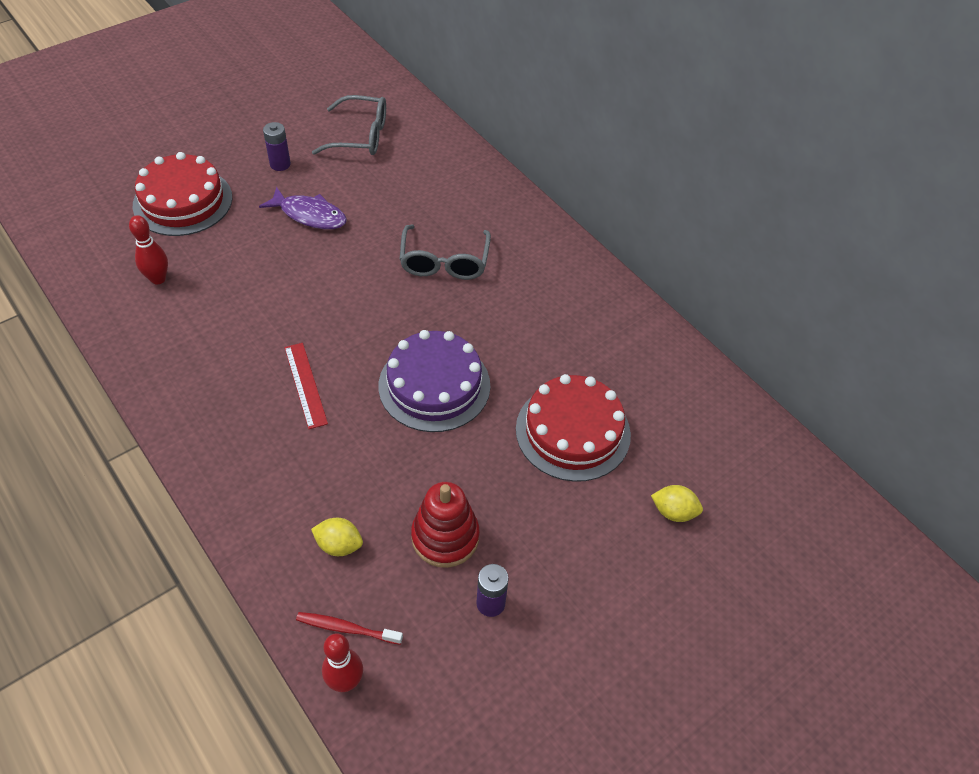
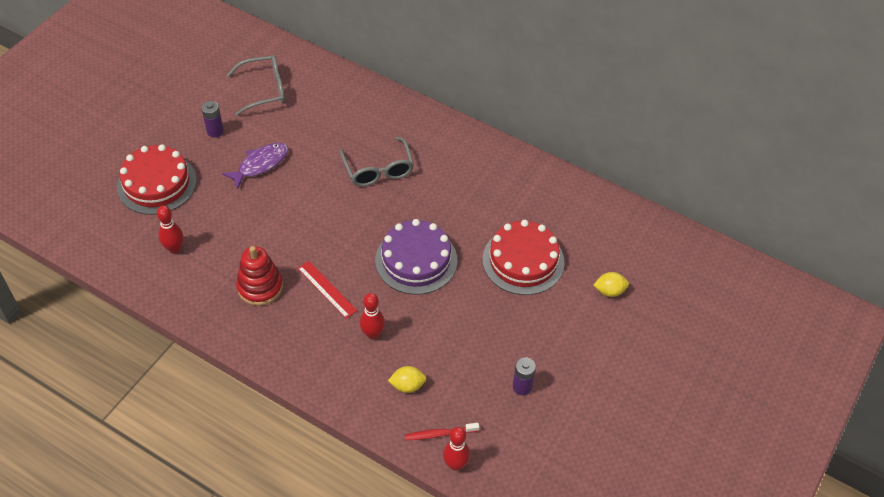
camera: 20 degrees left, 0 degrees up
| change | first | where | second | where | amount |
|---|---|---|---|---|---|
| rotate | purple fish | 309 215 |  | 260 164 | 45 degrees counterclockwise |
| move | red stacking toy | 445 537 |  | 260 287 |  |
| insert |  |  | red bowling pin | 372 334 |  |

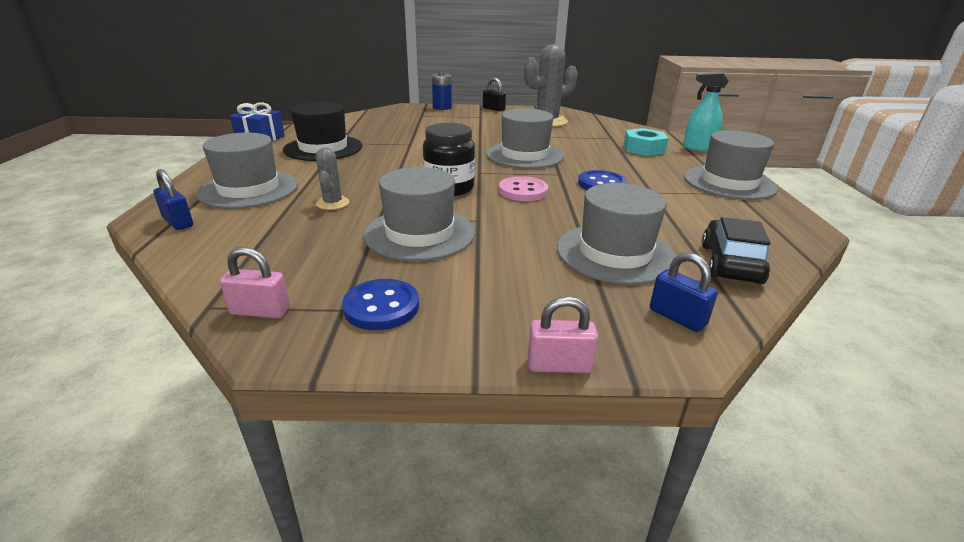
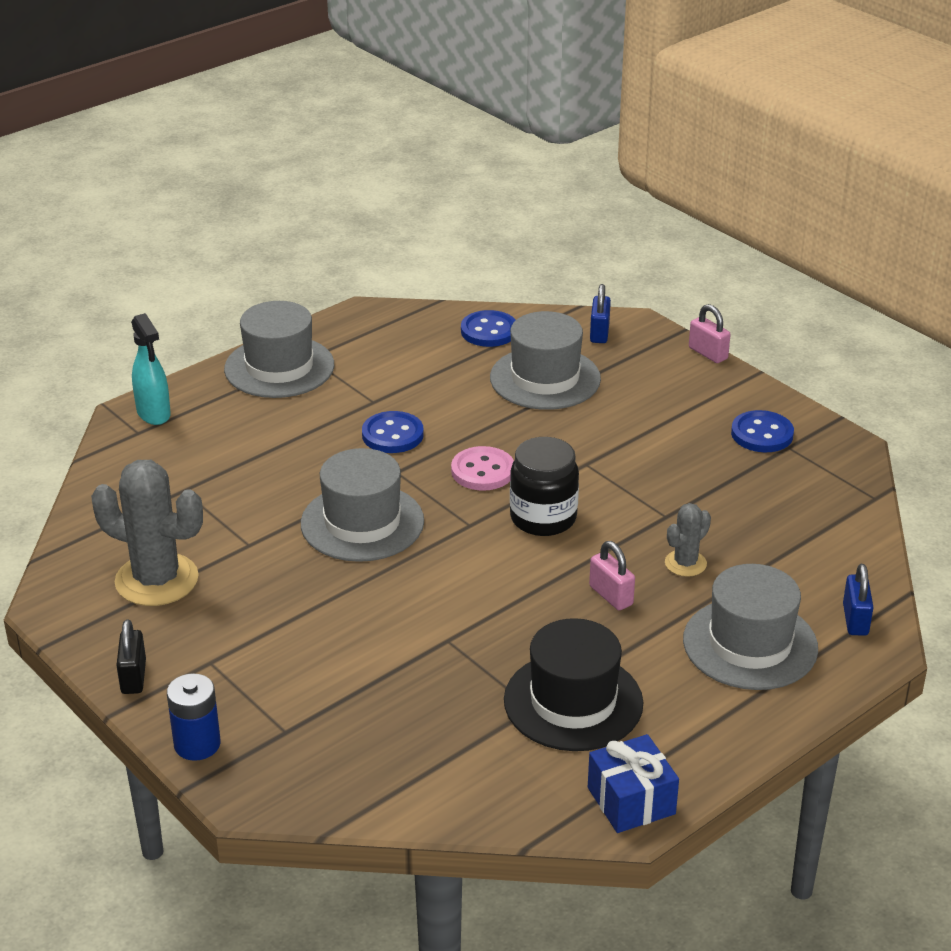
camera: 130 degrees left, 5 degrees up
| change | first | where | second | where | amount |
|---|---|---|---|---|---|
| replace | black car | 730 263 | blue button | 489 331 |  |
| move | pink padlock | 260 311 |  | 611 595 |  |
| delete | grey hat | 419 234 |  |  |  |
| delete | turquoise nut | 643 149 |  |  |  |

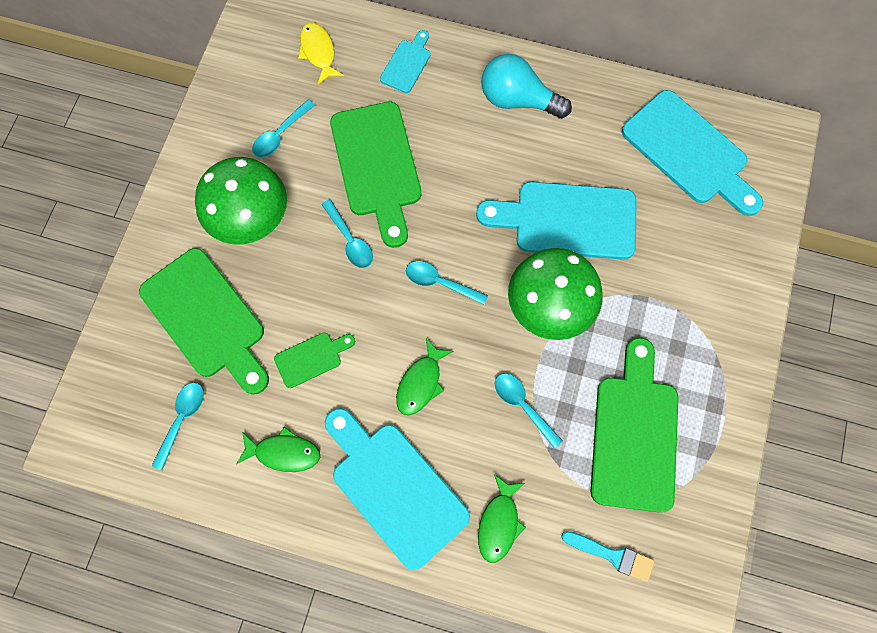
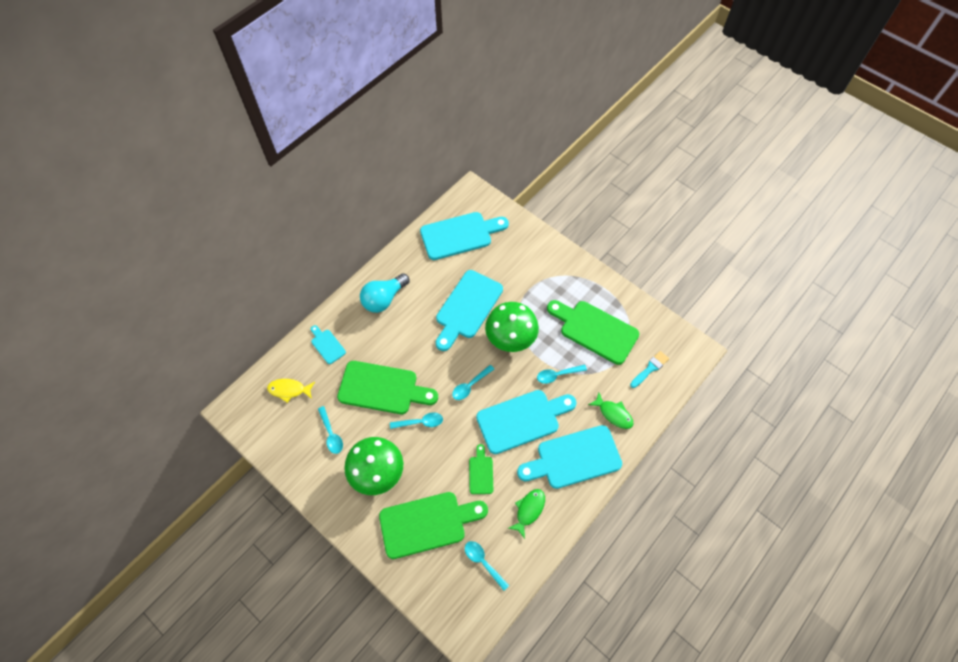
camera: 65 degrees left, 10 degrees down
| change | first | where | second | where | amount |
|---|---|---|---|---|---|
| replace | green fish | 421 383 | turquoise cutting board | 522 420 |  |

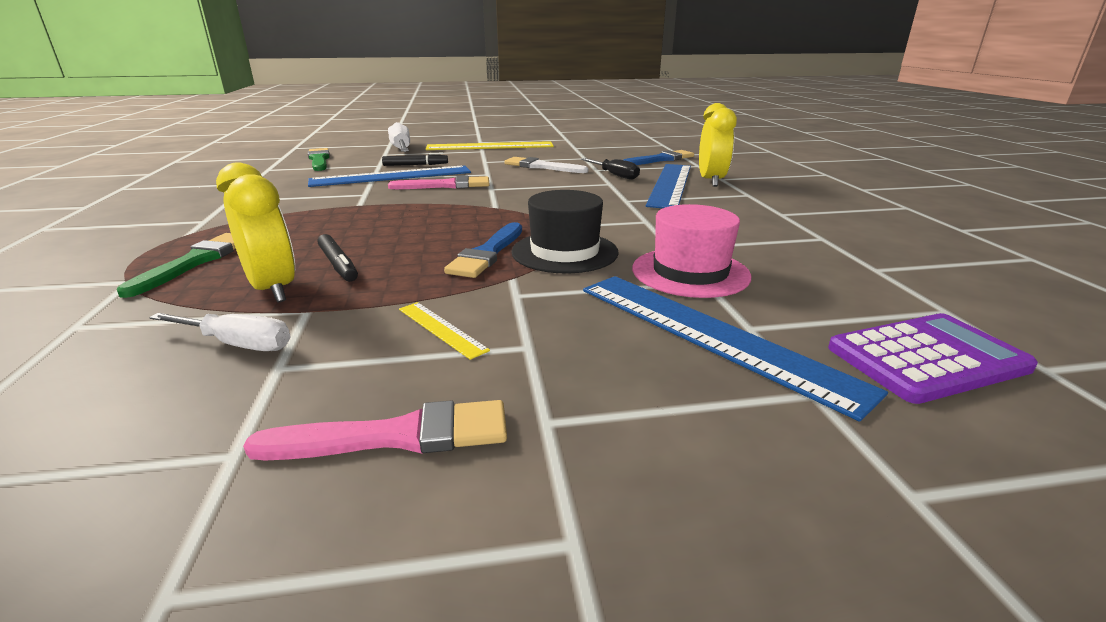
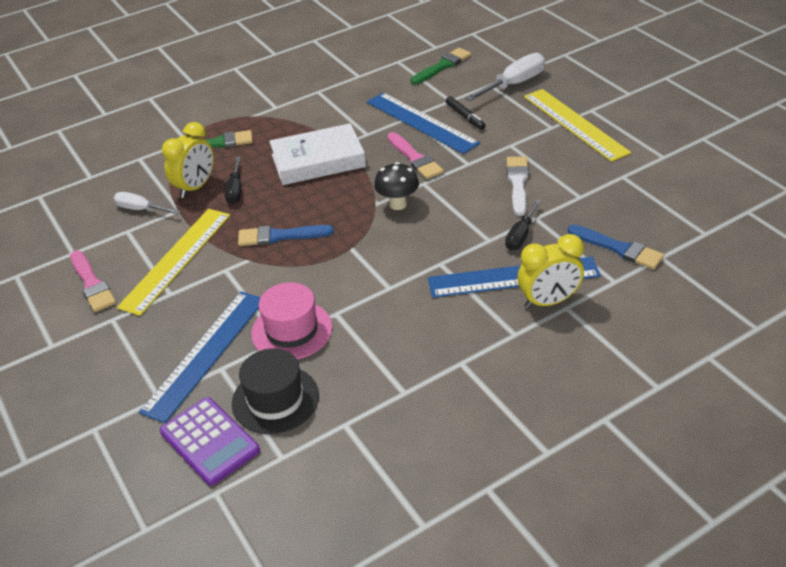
camera: 70 degrees right, 15 degrees up
| change | first | where | second | where | amount |
|---|---|---|---|---|---|
| rotate | white screwdriver | 238 344 |  | 141 209 | 120 degrees clockwise |
| resize | yellow ruler | 441 329 |  | 176 259 | x2.32 |
| replace | black marker | 338 264 | black screwdriver | 235 190 |  |
| move | black hat | 564 252 |  | 275 399 |  |
| insert |  |  | white book | 318 160 |  |
| insert |  |  | black mushroom | 398 204 |  |

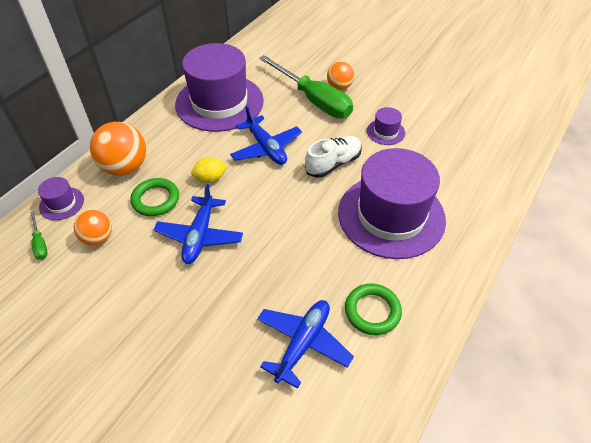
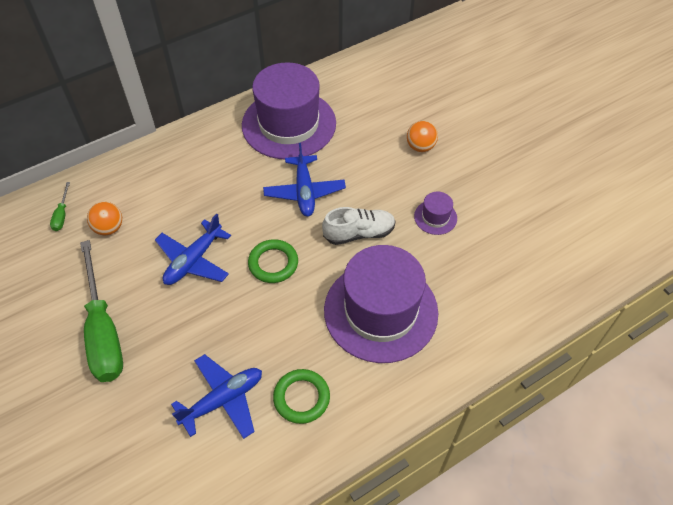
camera: 25 degrees right, 5 degrees up
| change | first | where | second | where | amount |
|---|---|---|---|---|---|
| move | green screwdriver | 313 100 |  | 103 331 |  |
| move | green ring | 155 199 |  | 273 263 |  |
| delete | purple hat | 61 203 |  |  |  |
| delete | orange ball | 125 167 |  |  |  |
| delete | yellow lemon | 210 178 |  |  |  |

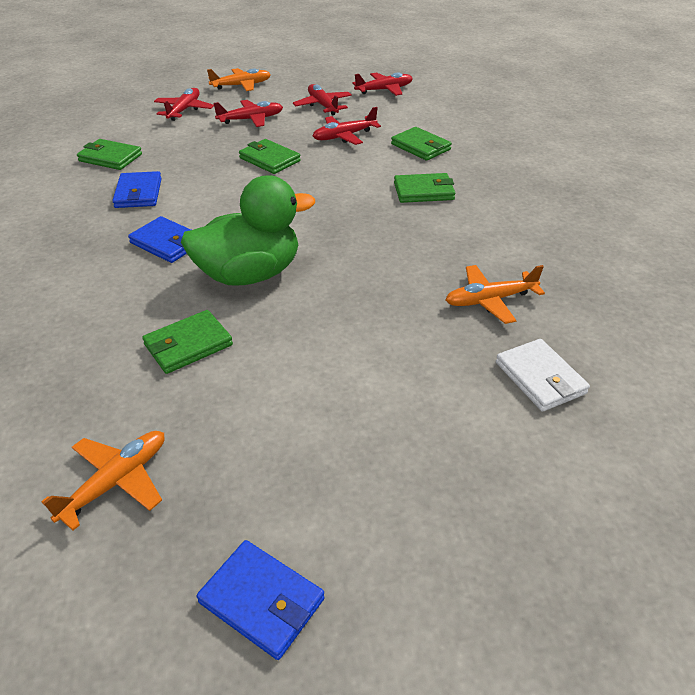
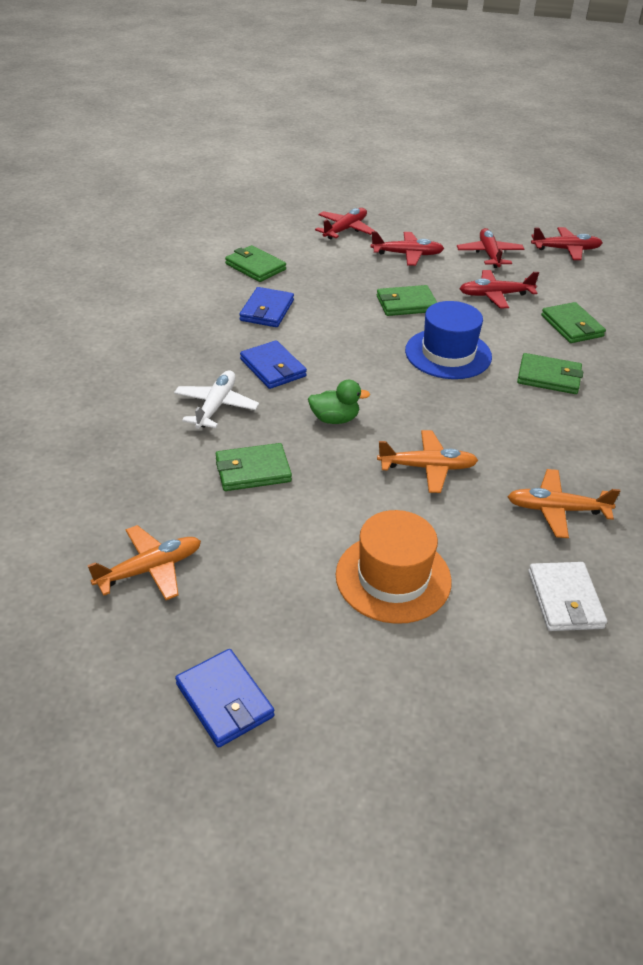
camera: 20 degrees right, 0 degrees up
| change | first | where | second | where | amount |
|---|---|---|---|---|---|
| insert |  |  | white plane | 216 406 |  |
| resize | green duck | 249 274 |  | 334 419 | x0.47 |
| insert |  |  | orange hat | 393 578 |  |
| rotate | green wallet | 269 159 |  | 406 304 | 75 degrees counterclockwise |
| move | orange plane | 241 85 |  | 427 467 |  |
| insert |  |  | blue hat | 448 354 |  |

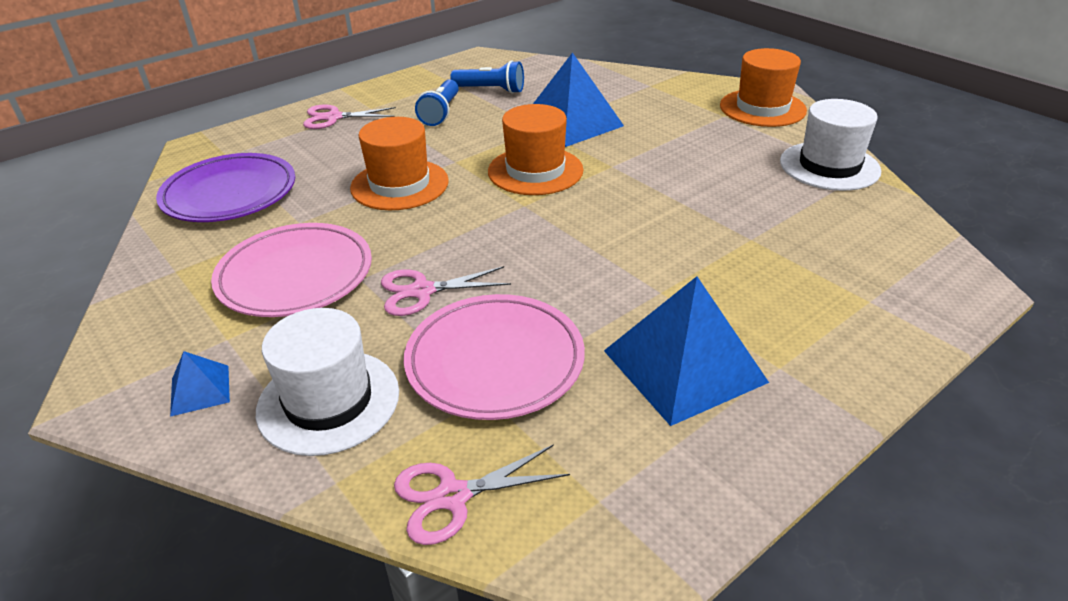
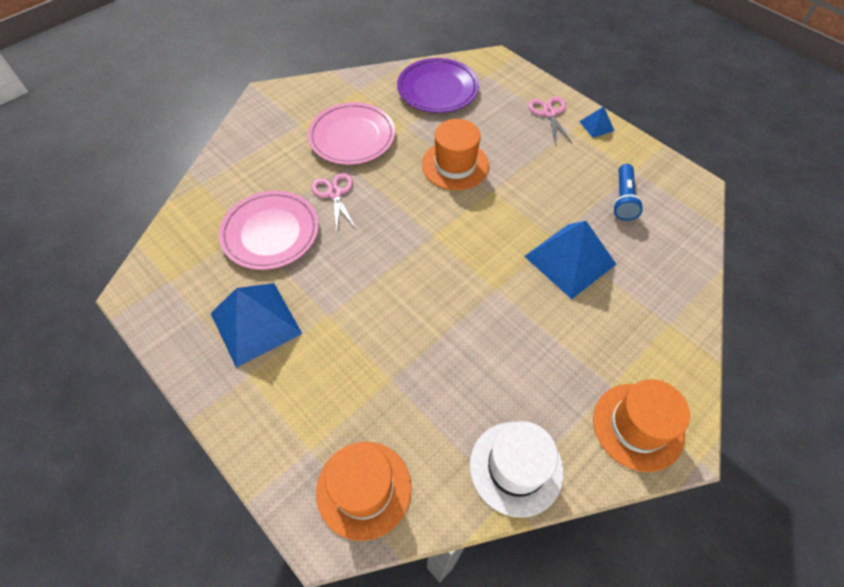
camera: 85 degrees right, 20 degrees up
| change | first | where | second | where | amount |
|---|---|---|---|---|---|
| move | orange hat | 535 171 |  | 364 489 |  |
| move | blue pyramid | 200 390 |  | 596 126 |  |
| delete | white hat | 328 401 |  |  |  |
| delete | pink scissors | 452 496 |  |  |  |
| delete | blue flashlight | 441 113 |  |  |  |

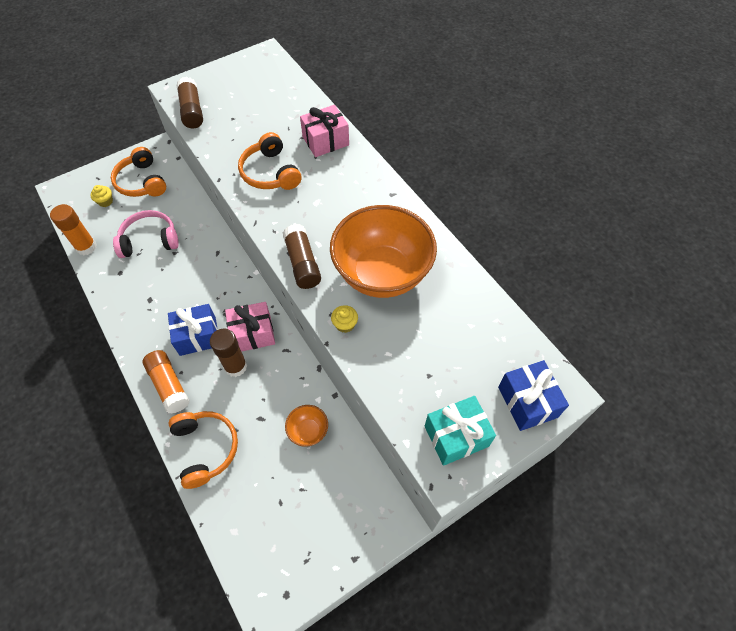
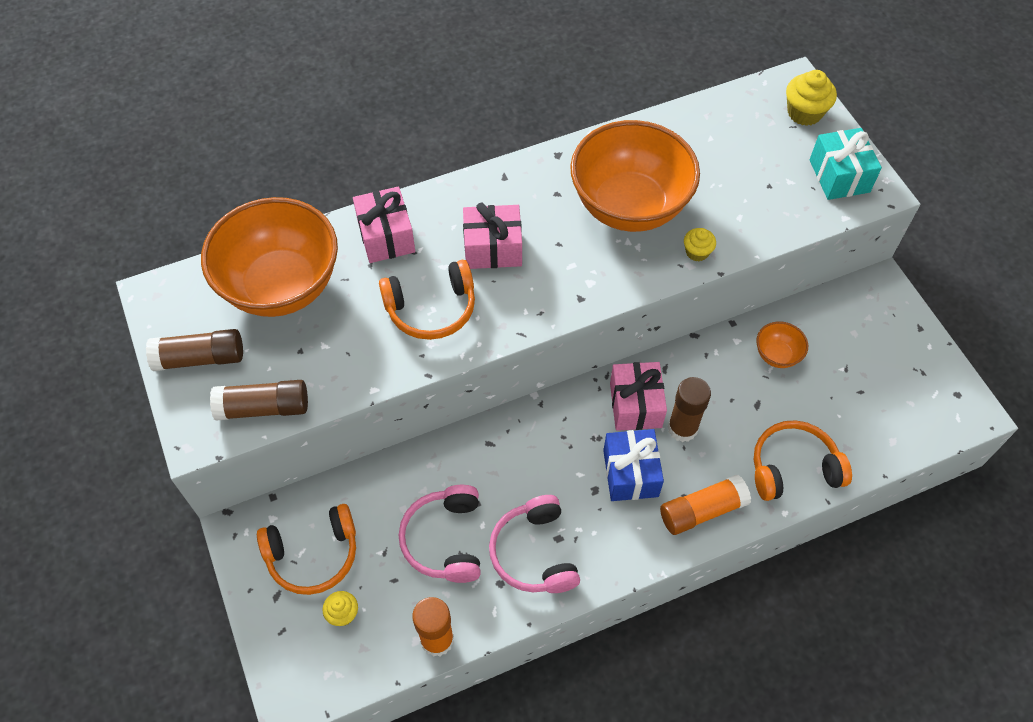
camera: 80 degrees left, 0 degrees up
| change | first | where | second | where | amount |
|---|---|---|---|---|---|
| move | brown glue stick | 302 263 |  | 200 358 |  |
| insert |  |  | orange bowl | 281 286 |  |
| insert |  |  | pink gift | 493 248 |  |
| insert |  |  | pink headphones | 535 553 |  |
| replace | blue gift | 527 402 | yellow cupcake | 804 113 |  |

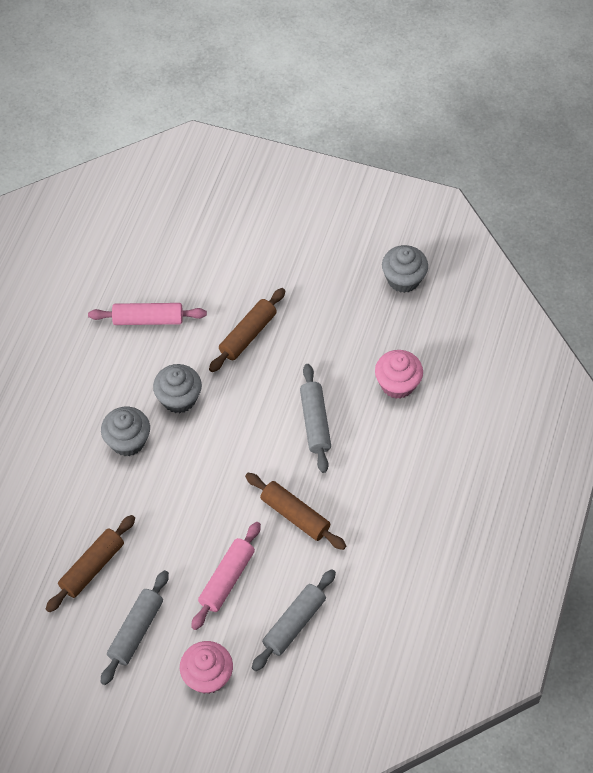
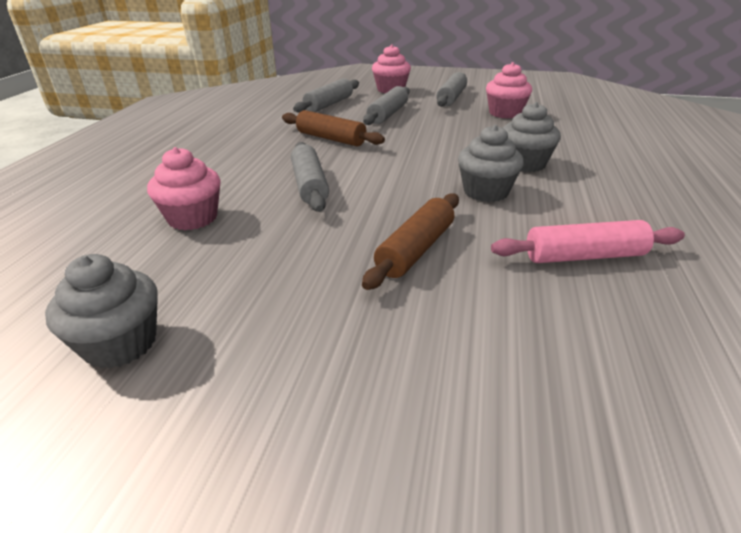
camera: 175 degrees right, 25 degrees down
| change | first | where | second | where | amount |
|---|---|---|---|---|---|
| recolor | pink rolling pin | 226 579 | grey rolling pin | 388 114 |  |
| replace | brown rolling pin | 92 567 | pink cupcake | 505 113 |  |

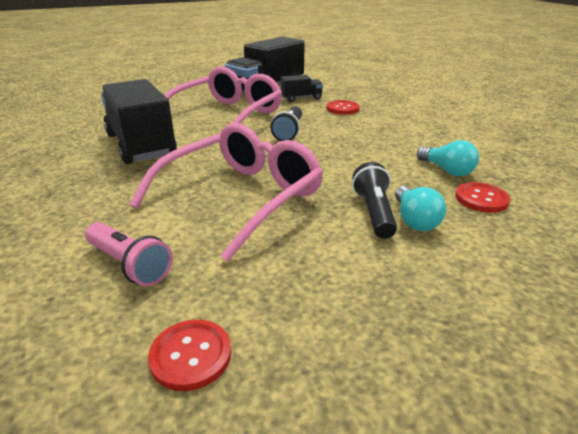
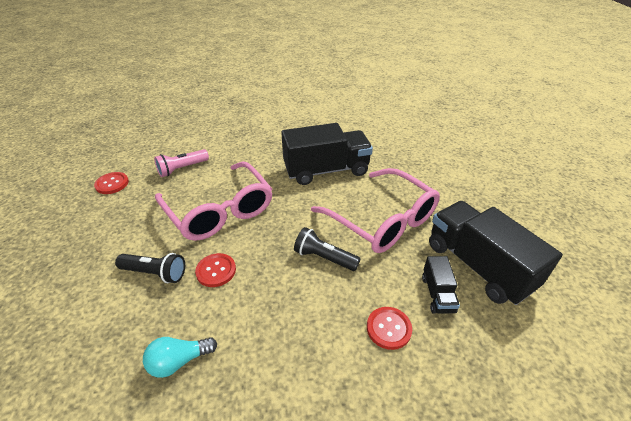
camera: 105 degrees right, 10 degrees up
| change | first | where | second | where | amount |
|---|---|---|---|---|---|
| move | red button | 481 199 |  | 216 271 |  |
| delete | turquoise light bulb | 414 220 |  |  |  |

